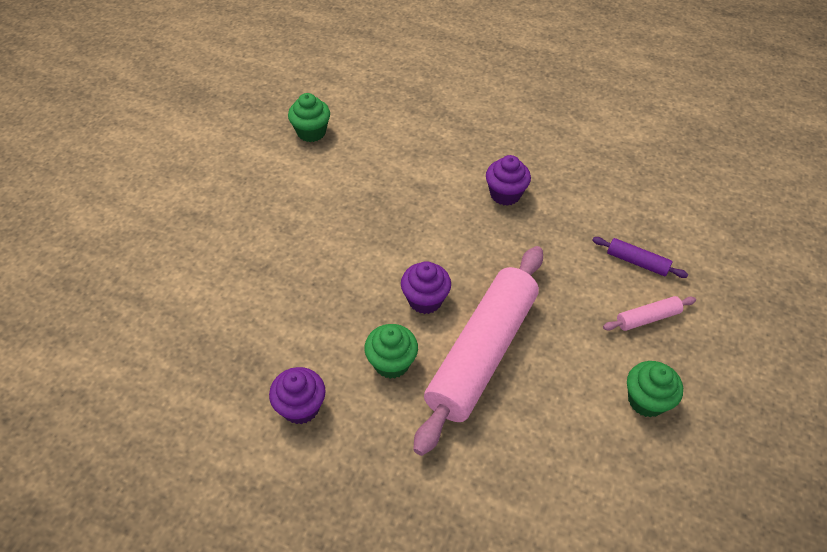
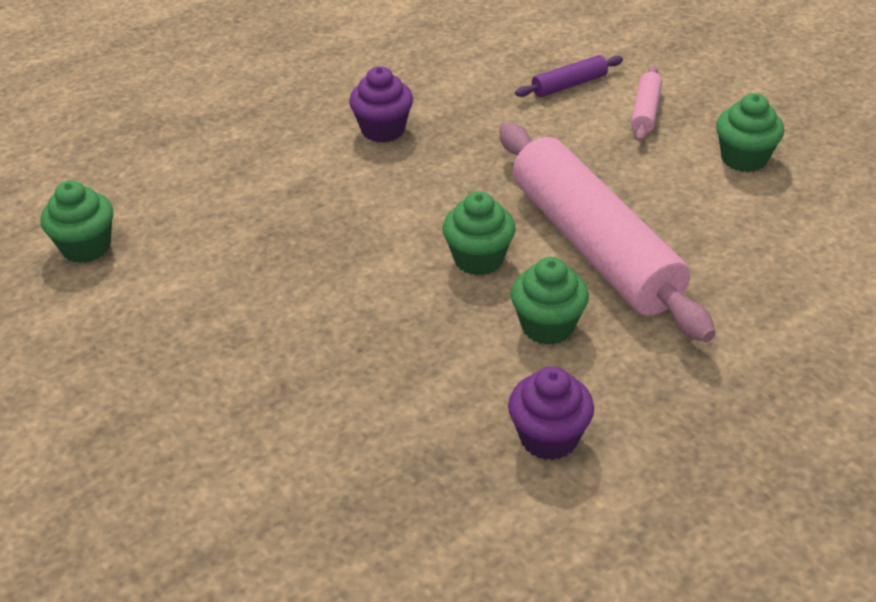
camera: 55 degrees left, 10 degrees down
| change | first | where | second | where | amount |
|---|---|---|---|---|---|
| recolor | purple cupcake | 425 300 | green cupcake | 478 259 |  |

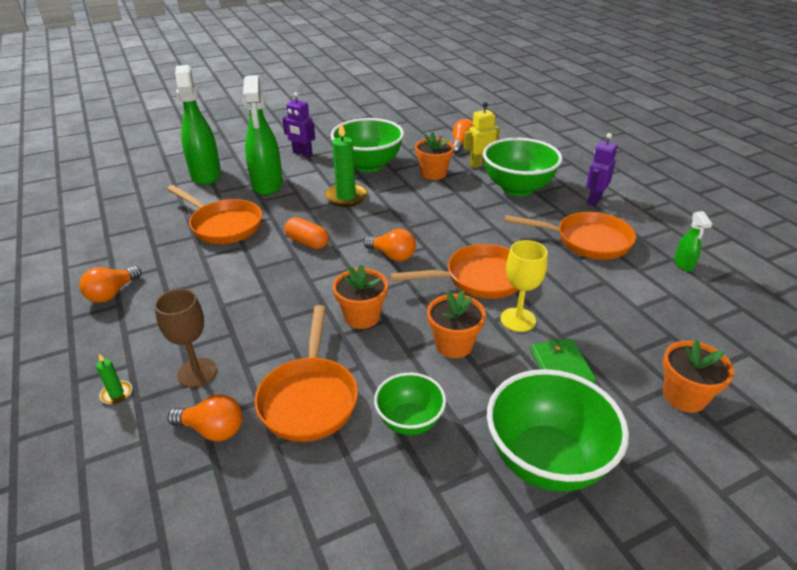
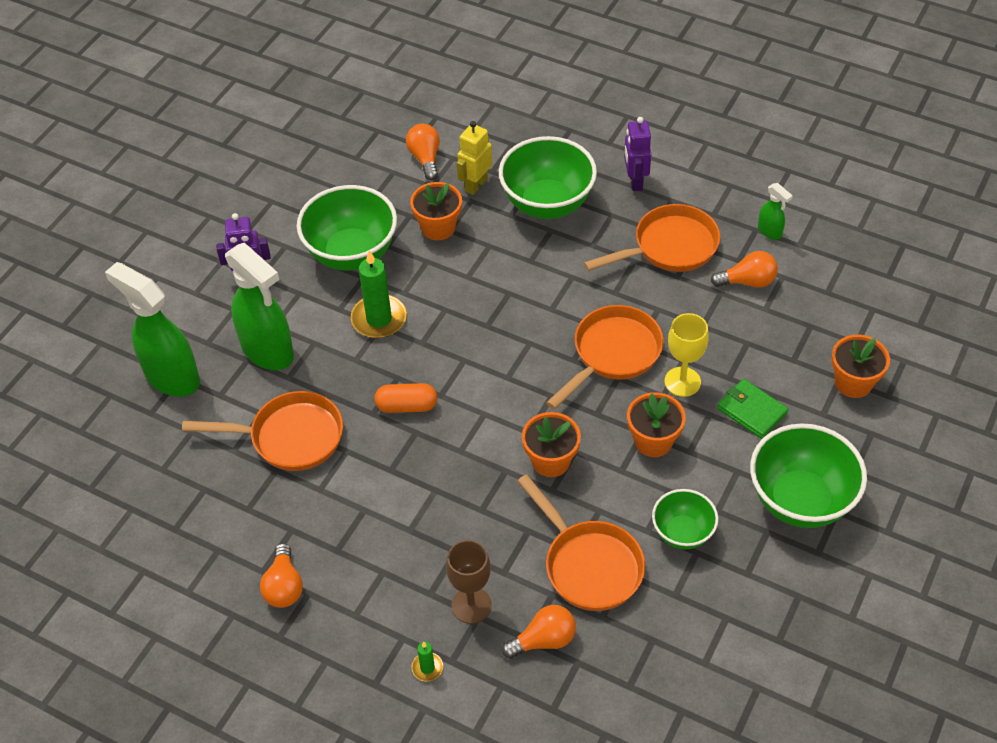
camera: 35 degrees left, 15 degrees up
| change | first | where | second | where | amount |
|---|---|---|---|---|---|
| move | orange light bulb | 392 255 |  | 747 281 |  |

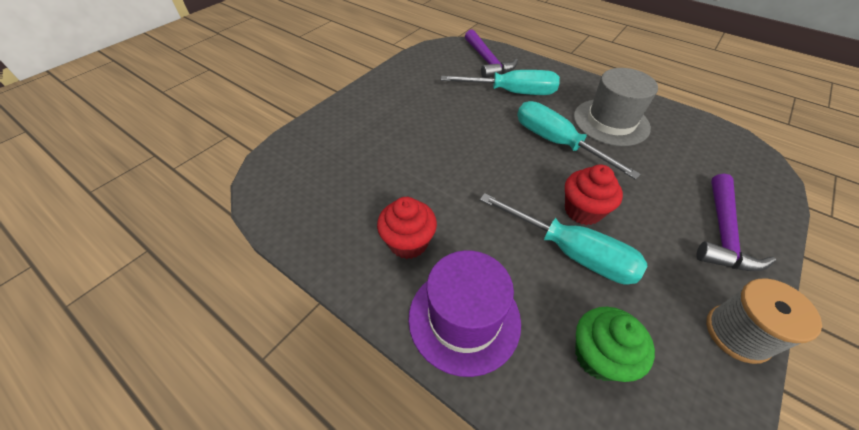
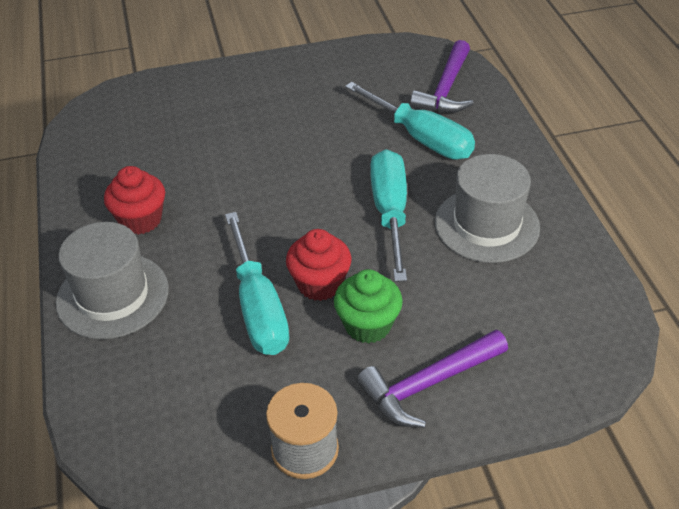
camera: 40 degrees right, 5 degrees down
| change | first | where | second | where | amount |
|---|---|---|---|---|---|
| recolor | purple hat | 464 318 | grey hat | 113 295 |  |
| move | green cupcake | 599 356 |  | 368 325 |  |

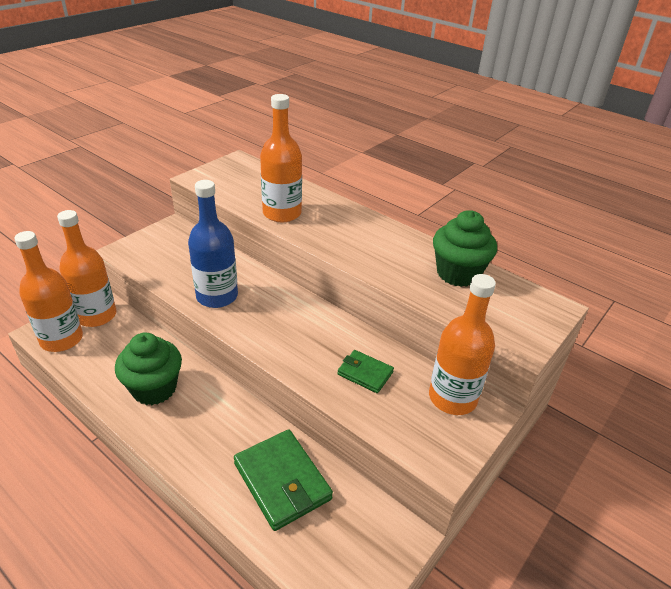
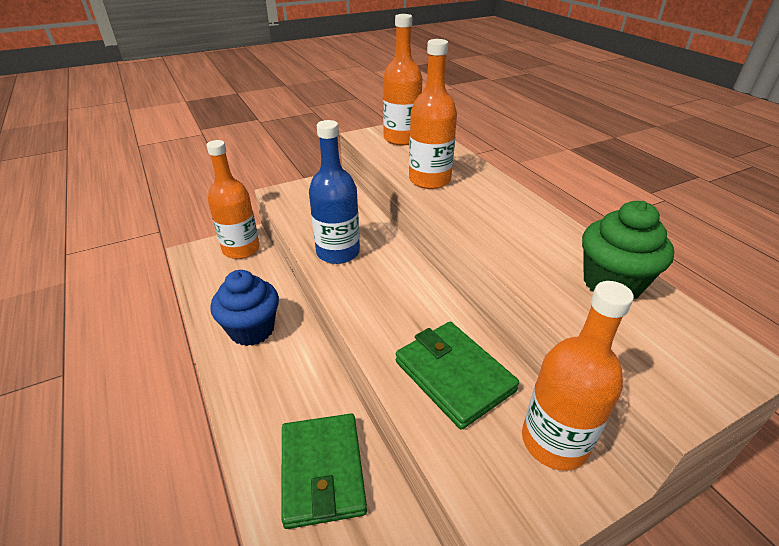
camera: 25 degrees right, 0 degrees up
| change | first | where | second | where | amount |
|---|---|---|---|---|---|
| recolor | green cupcake | 154 388 | blue cupcake | 252 330 |  |
| move | orange bottle | 61 339 |  | 401 138 |  |
| resize | green wallet | 365 373 |  | 454 376 | x1.77 |

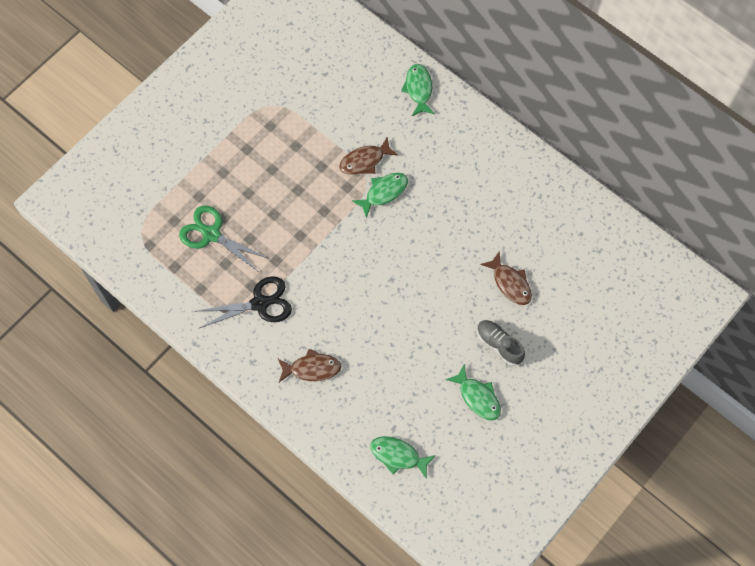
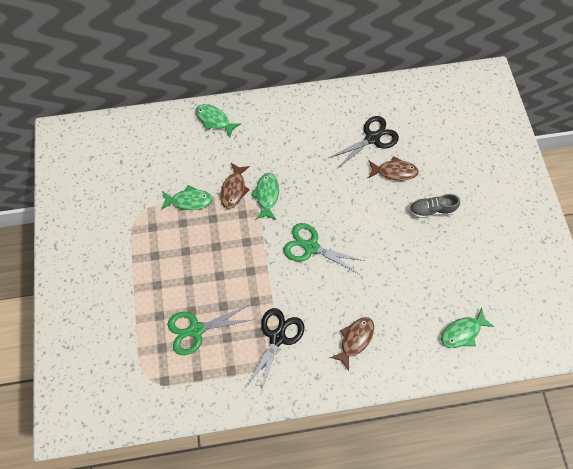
camera: 50 degrees left, 0 degrees up
| change | first | where | second | where | amount |
|---|---|---|---|---|---|
| move | green fish | 477 397 |  | 189 201 |  |
| insert |  |  | green scissors | 311 247 |  |
| insert |  |  | black scissors | 372 138 |  |

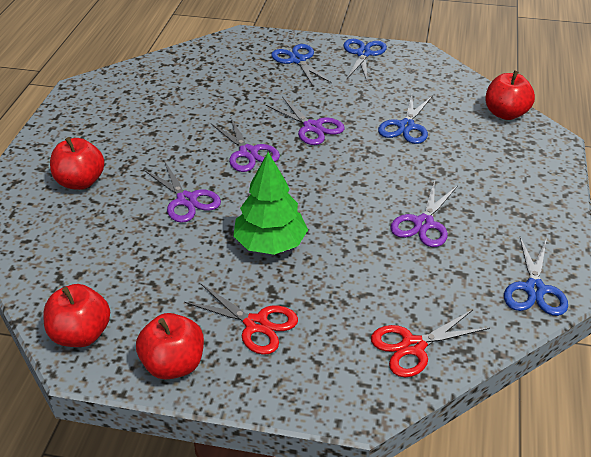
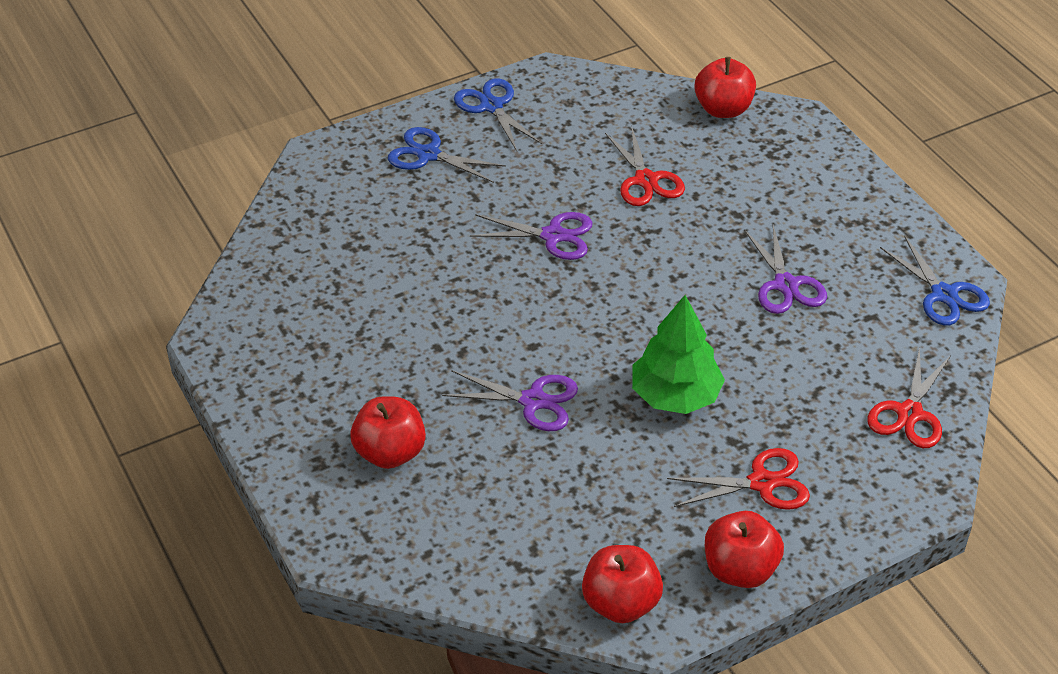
camera: 40 degrees left, 5 degrees up
| change | first | where | second | where | amount |
|---|---|---|---|---|---|
| recolor | blue scissors | 406 126 | red scissors | 645 180 |  |
| delete | purple scissors | 248 153 |  |  |  |

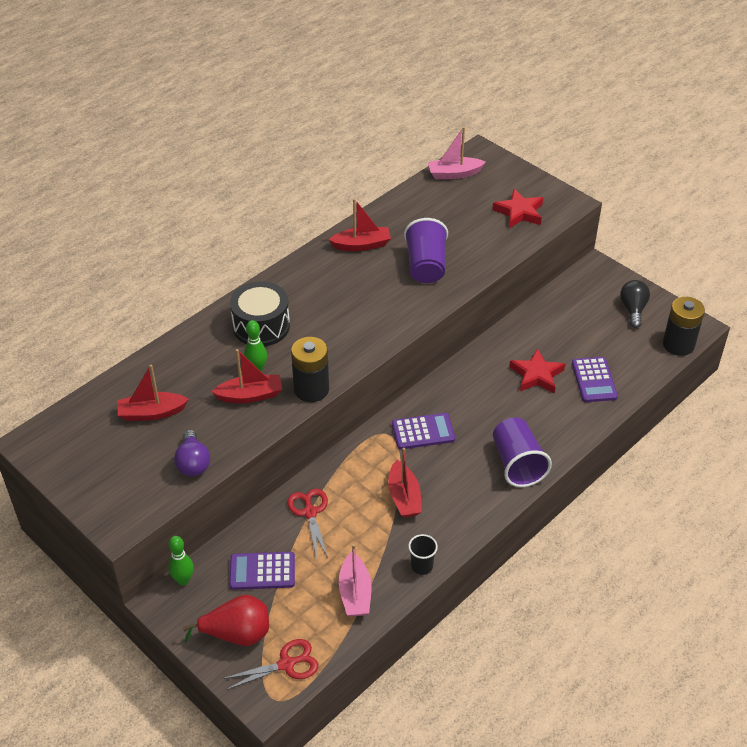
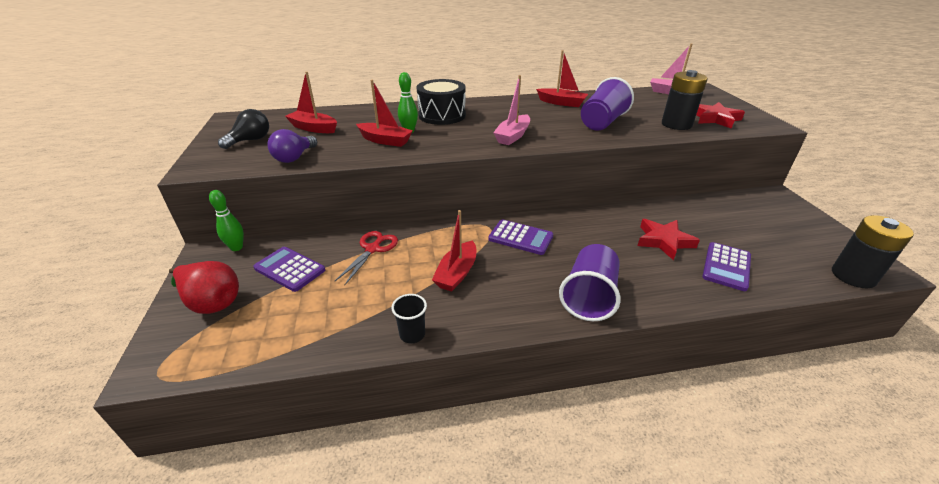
camera: 35 degrees right, 10 degrees down
| change | first | where | second | where | amount |
|---|---|---|---|---|---|
| move | black light bulb | 633 309 |  | 250 140 |  |
| move | pink boat | 355 593 |  | 513 136 |  |
| move | black battery | 311 389 |  | 676 124 |  |
| delete | red scissors | 286 664 |  |  |  |

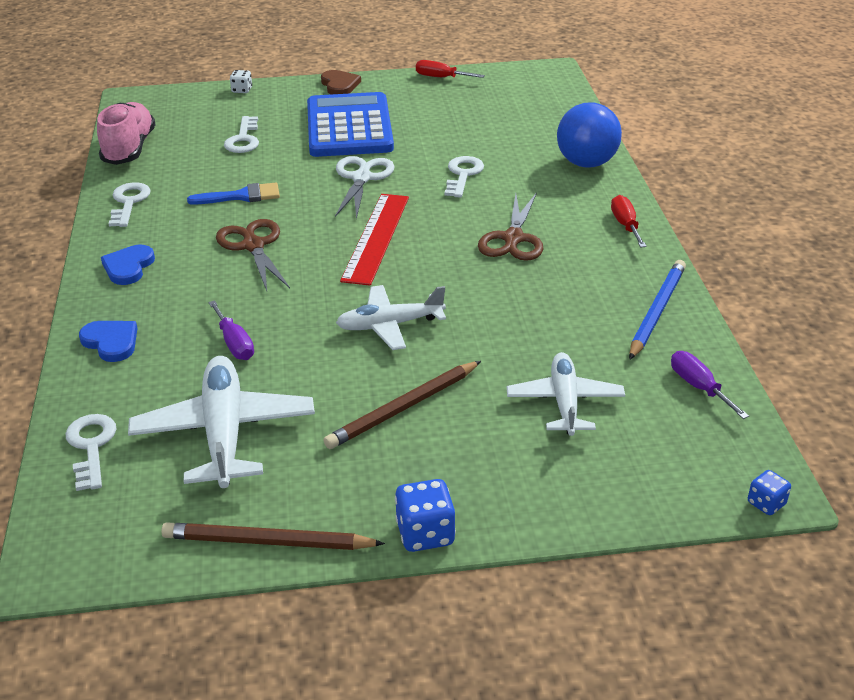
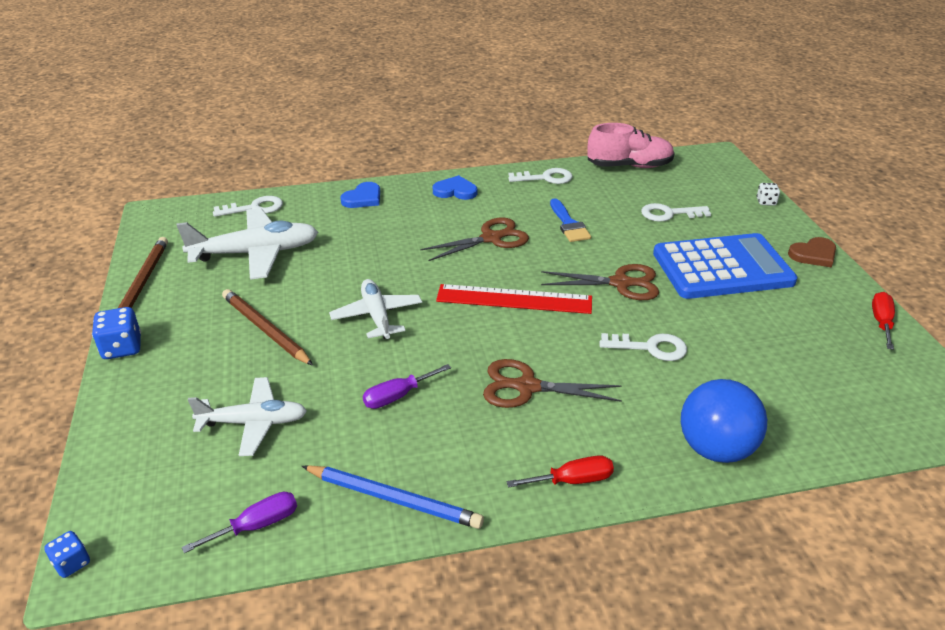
camera: 85 degrees right, 0 degrees up
| change | first | where | second | where | amount |
|---|---|---|---|---|---|
| move | purple screwdriver | 234 343 |  | 397 396 |  |
| recolor | white scissors | 361 178 | brown scissors | 620 283 |  |

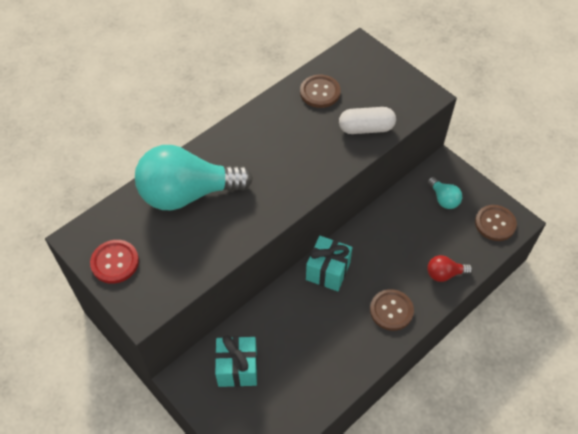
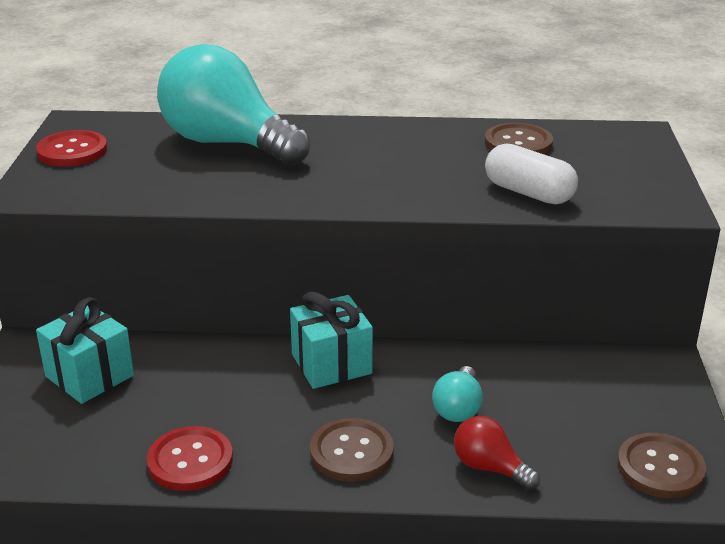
camera: 45 degrees right, 25 degrees down
| change | first | where | second | where | amount |
|---|---|---|---|---|---|
| insert |  |  | red button | 190 461 |  |
| move | turquoise light bulb | 443 199 |  | 458 408 |  |

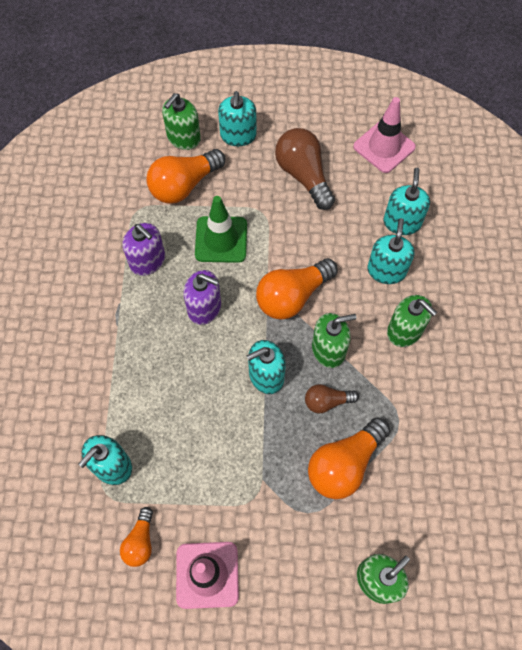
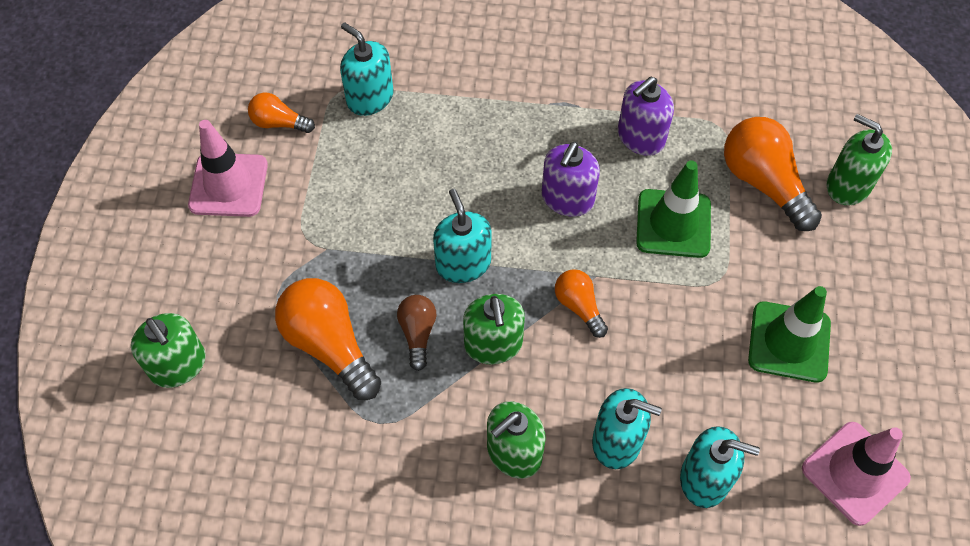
camera: 95 degrees right, 5 degrees down
| change | first | where | second | where | amount |
|---|---|---|---|---|---|
| resize | orange light bulb | 292 296 |  | 579 306 | x0.55 |
| replace | brown light bulb | 303 175 | green traffic cone | 789 342 |  |
| delete | turquoise soap dispenser | 238 135 |  |  |  |

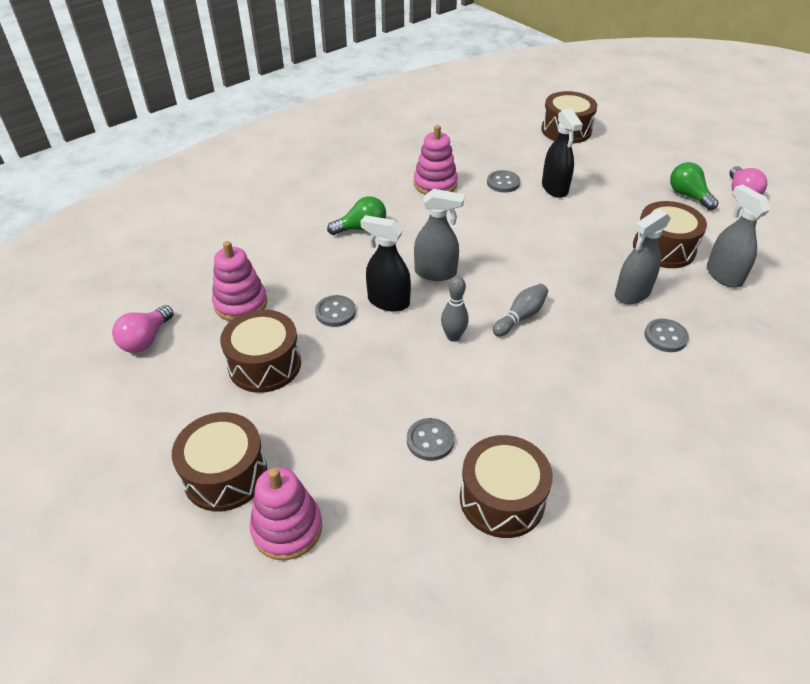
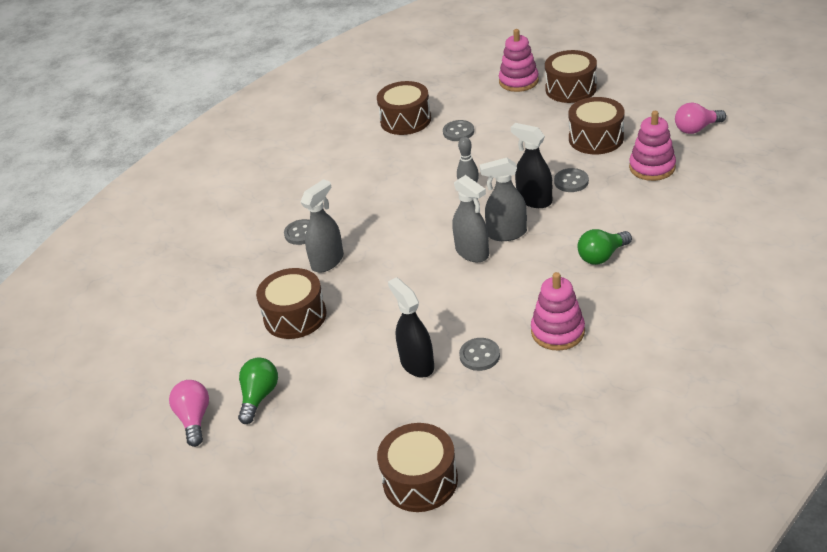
camera: 170 degrees right, 5 degrees down
| change | first | where | second | where | amount |
|---|---|---|---|---|---|
| rotate | green light bulb | 688 195 |  | 259 397 | 120 degrees counterclockwise |
| move | grey spray bottle | 723 275 |  | 472 252 |  |
| rotate | black spray bottle | 388 301 |  | 534 200 | 150 degrees counterclockwise |
| rotate | pink light bulb | 146 339 |  | 696 129 | 120 degrees counterclockwise |
| delete | grey bowling pin | 520 317 |  |  |  |

